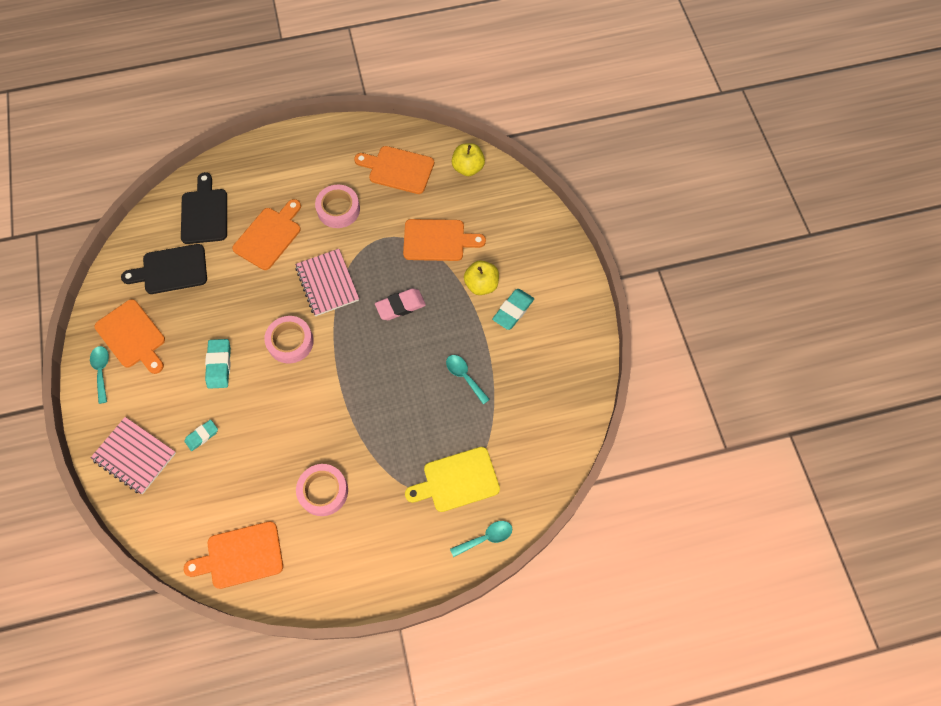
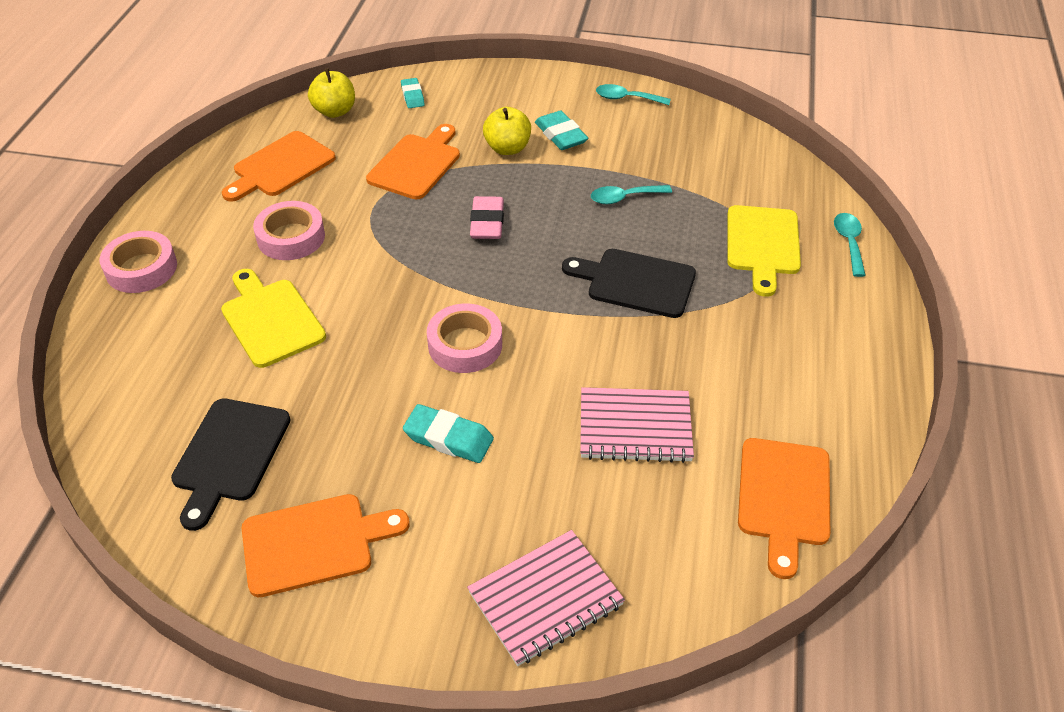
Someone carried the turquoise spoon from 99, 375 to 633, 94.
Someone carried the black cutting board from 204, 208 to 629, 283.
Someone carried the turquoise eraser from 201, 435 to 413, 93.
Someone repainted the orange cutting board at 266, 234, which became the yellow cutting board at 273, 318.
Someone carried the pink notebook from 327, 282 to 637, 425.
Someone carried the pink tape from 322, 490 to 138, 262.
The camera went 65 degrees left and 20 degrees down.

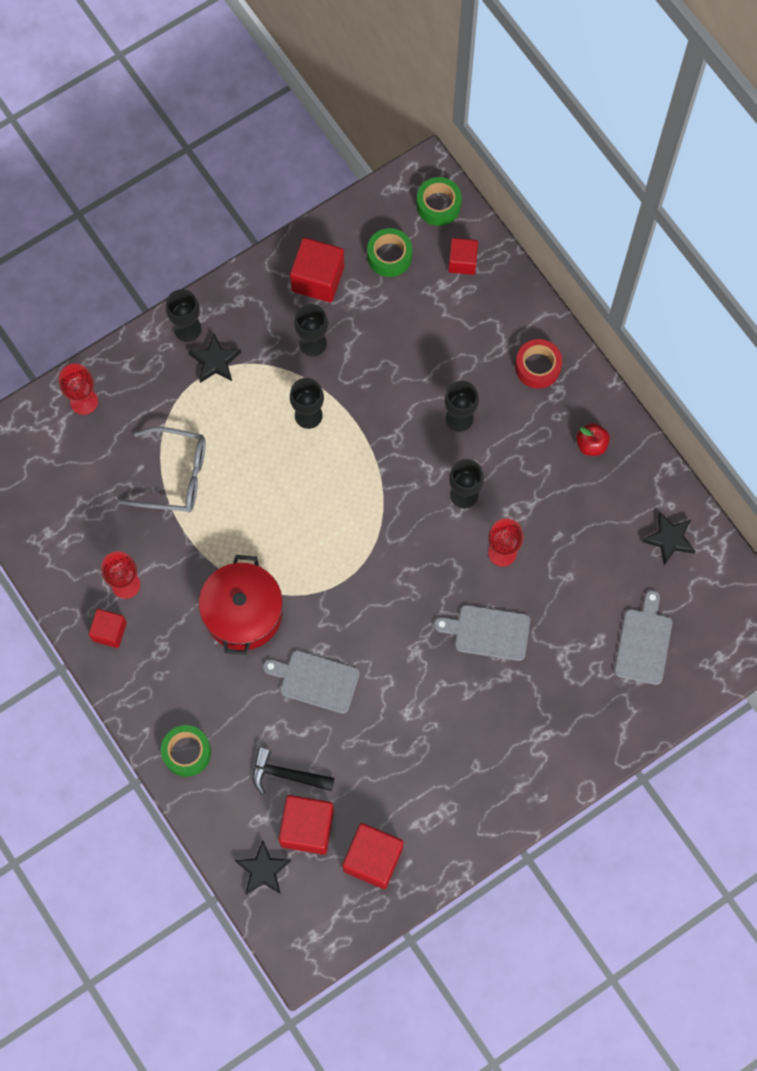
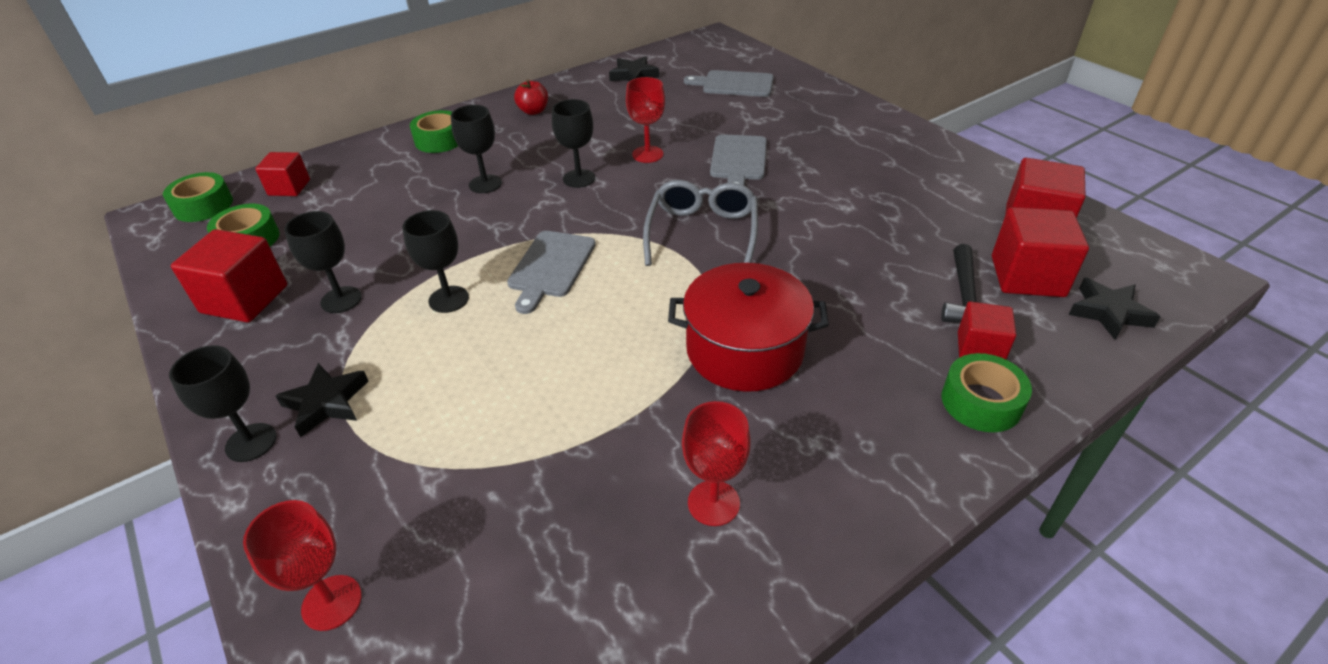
Someone carried the red cube from 108, 628 to 987, 330.
Someone carried the grey glasses from 163, 469 to 700, 223.
Someone carried the grey cutting board from 311, 682 to 551, 272.
Someone repainted the red tape at 538, 364, which became the green tape at 434, 131.
The camera went 90 degrees left and 30 degrees down.

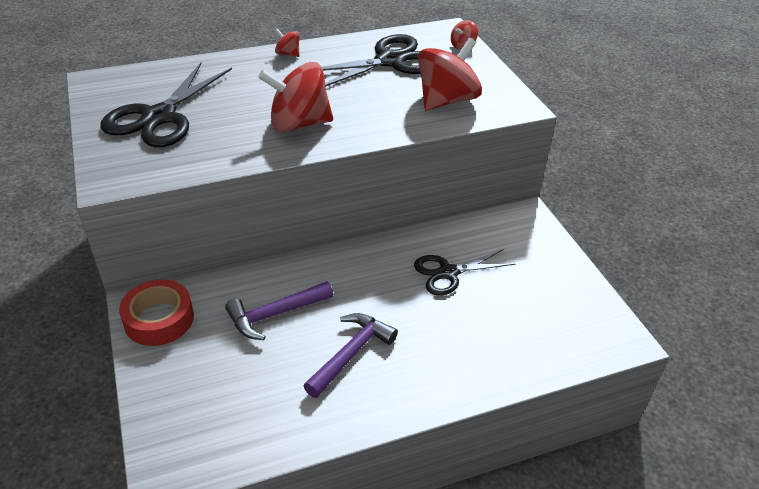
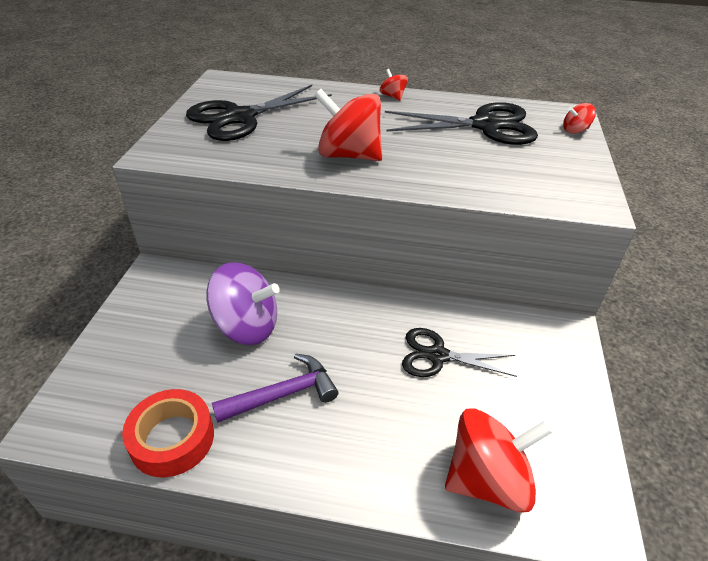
Someone carried the red tape from 156, 312 to 168, 433.
Someone swapped the purple hammer at 279, 310 for the purple spinning top at 243, 303.
Someone carried the red spinning top from 450, 74 to 498, 460.
The camera went 30 degrees right and 0 degrees up.

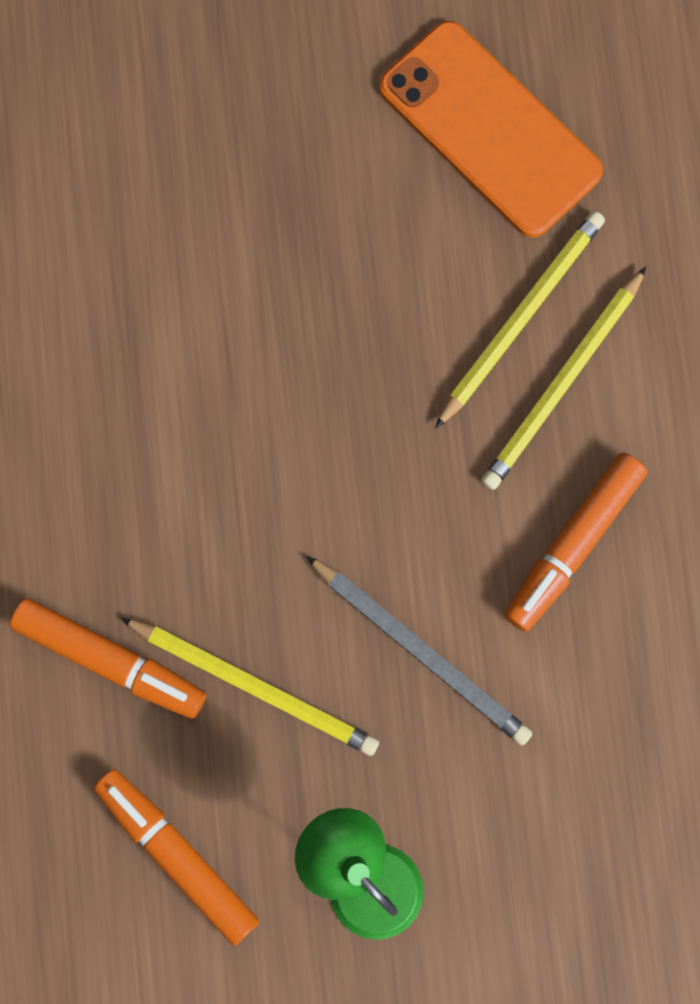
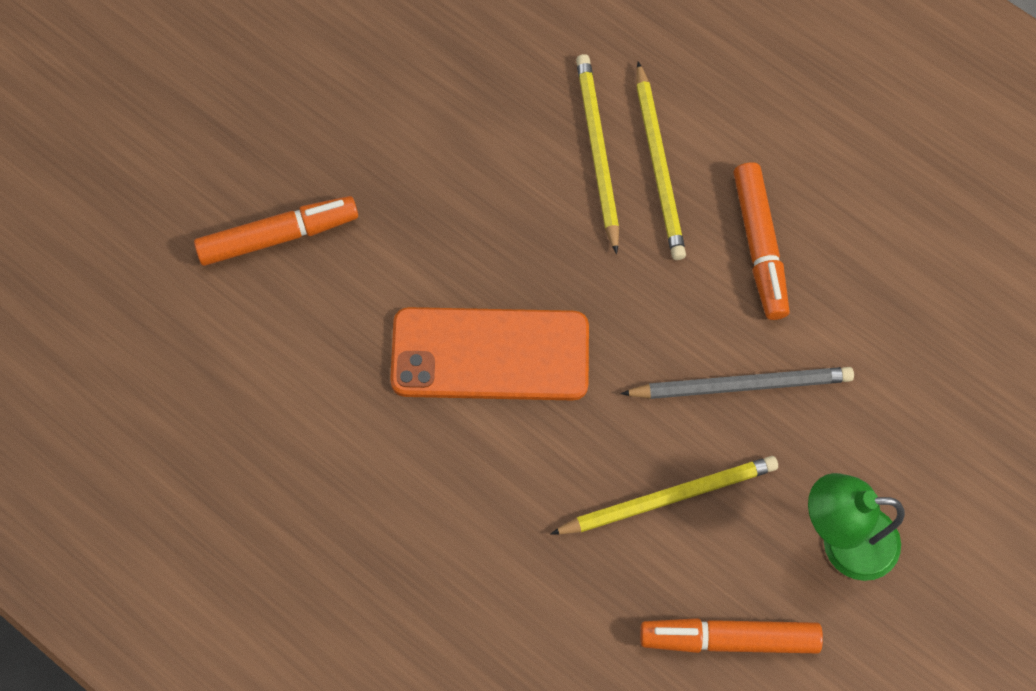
Someone carried the orange marker from 108, 658 to 276, 231.
Someone carried the orange phone from 491, 129 to 489, 353.
The camera went 45 degrees left and 10 degrees down.

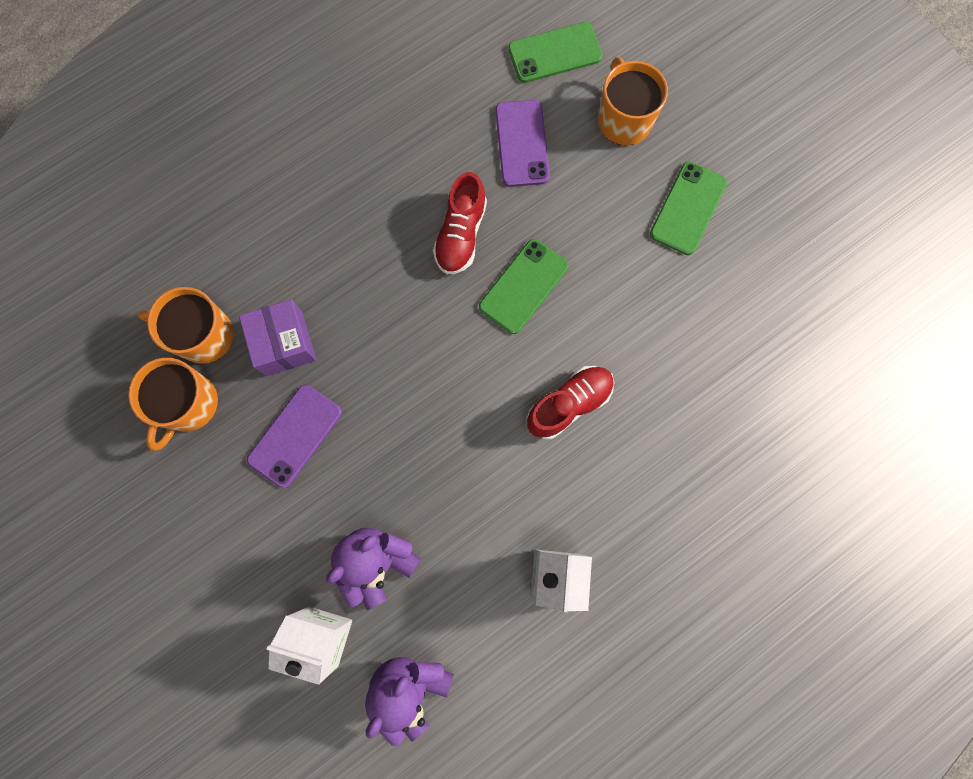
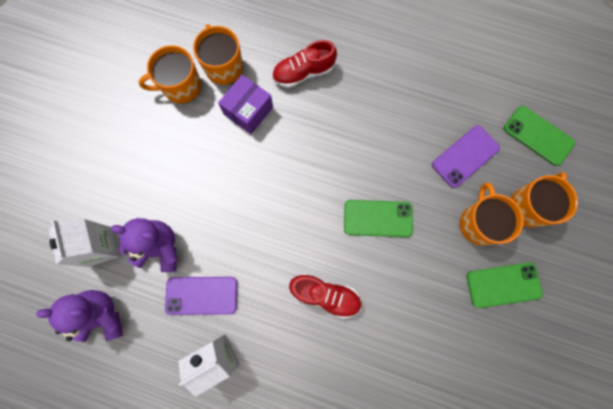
Someone carried the purple phone from 294, 436 to 201, 296.
Someone carried the red shoe from 460, 223 to 304, 64.
Someone put down the orange mug at 492, 214.
The camera went 55 degrees right and 0 degrees up.

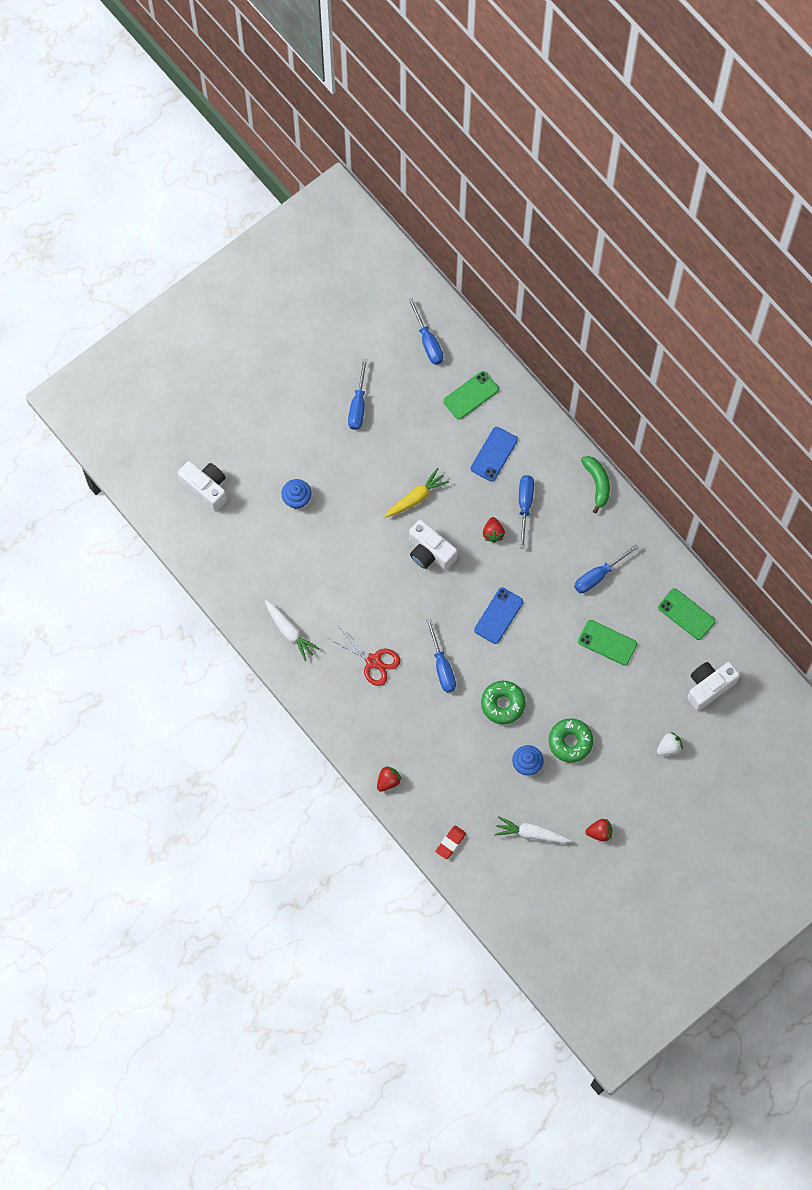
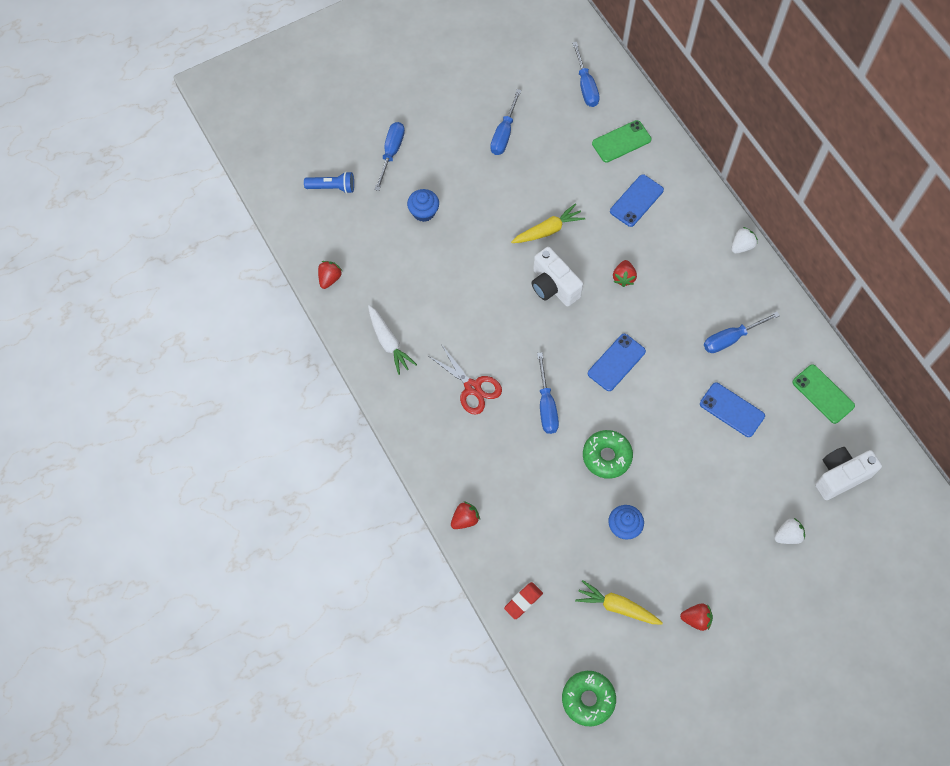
Someone swapped the white camera at 202, 486 for the blue flashlight at 329, 182.
Someone repainted the white carrot at 533, 829, which became the yellow carrot at 619, 602.
Someone carried the blue screwdriver from 526, 512 to 389, 156.
Someone carried the green donut from 571, 740 to 589, 698.
Someone repainted the green phone at 607, 642, which became the blue phone at 732, 410.
Someone swapped the green banana at 595, 485 for the white strawberry at 744, 240.
Someone put down the red strawberry at 330, 275.
The camera went 10 degrees right and 5 degrees down.

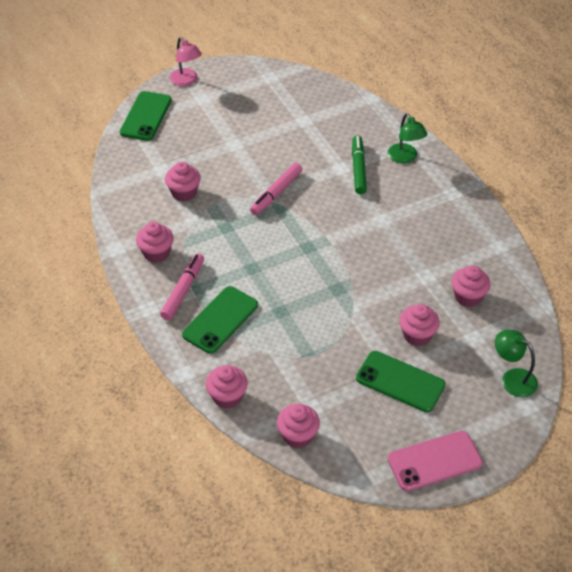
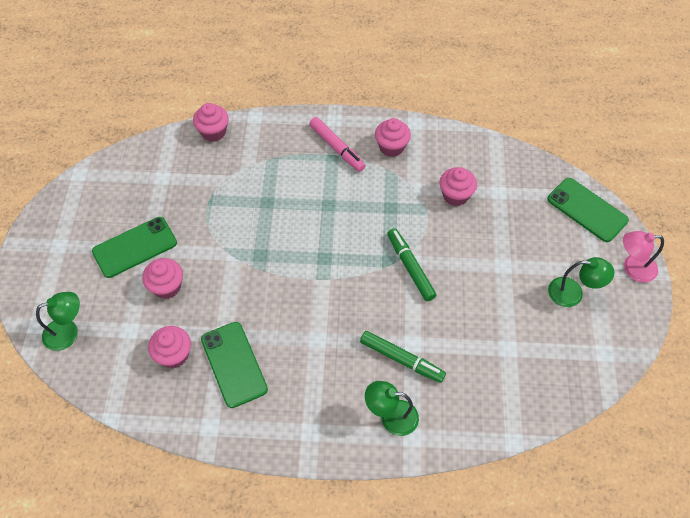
Someone carried the green phone from 220, 320 to 234, 365.
Someone repainted the pink marker at 276, 189, which became the green marker at 412, 264.
Someone took away the pink cupcake at 298, 426.
Someone took away the pink phone at 435, 461.
Someone put down the green lamp at 581, 282.
The camera went 120 degrees right and 10 degrees up.

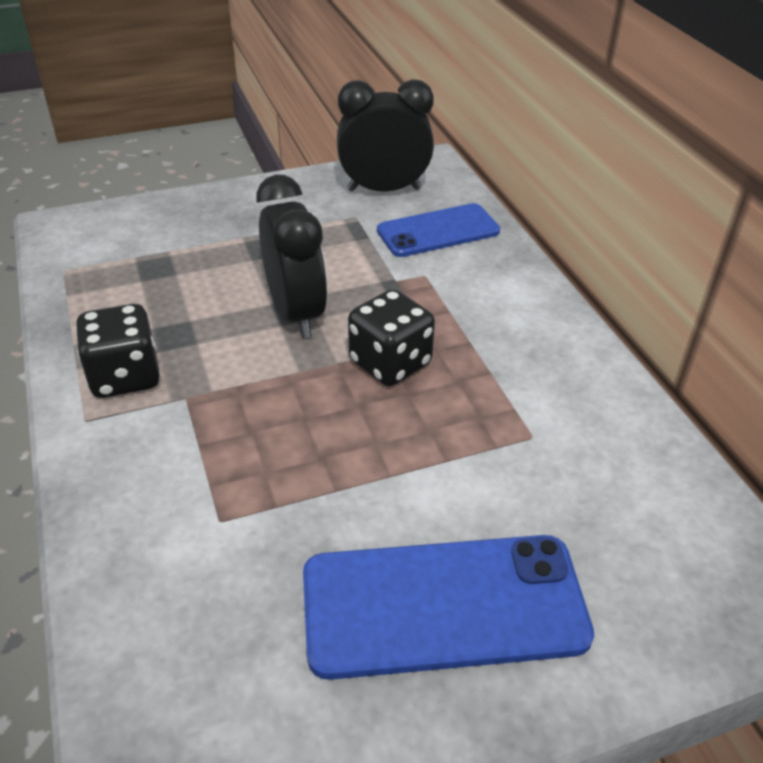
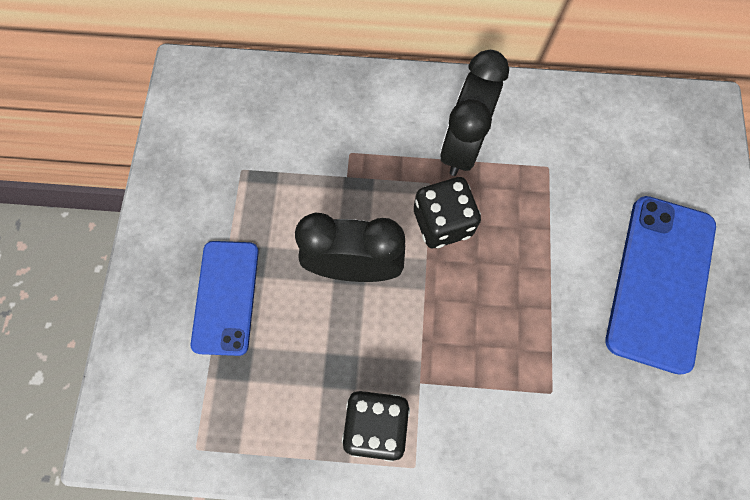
Someone carried the black clock from 385, 135 to 474, 113.
Someone carried the blue phone from 438, 230 to 225, 298.
The camera went 65 degrees left and 30 degrees up.

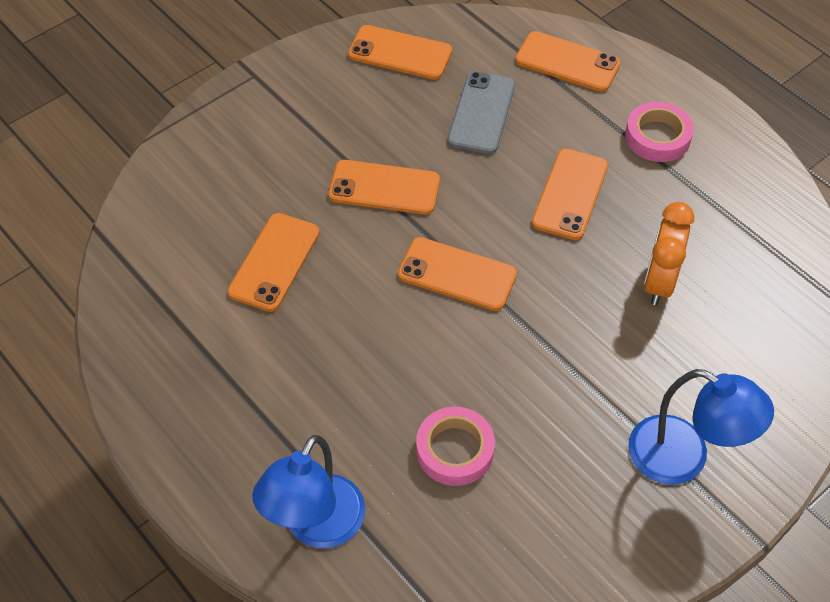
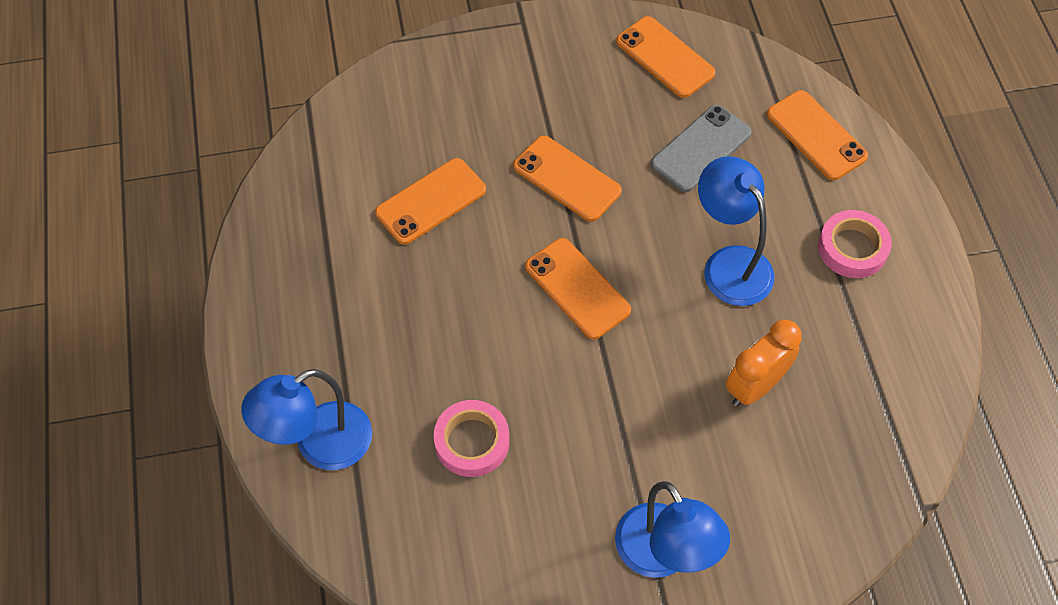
Someone swapped the orange phone at 570, 194 for the blue lamp at 736, 231.
The camera went 30 degrees right and 5 degrees up.

